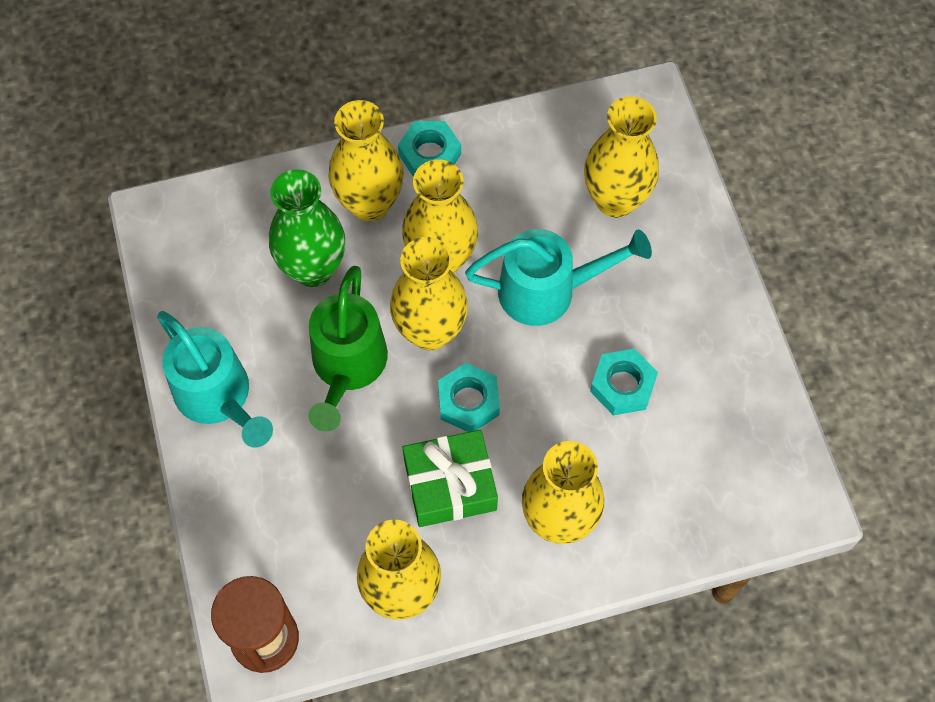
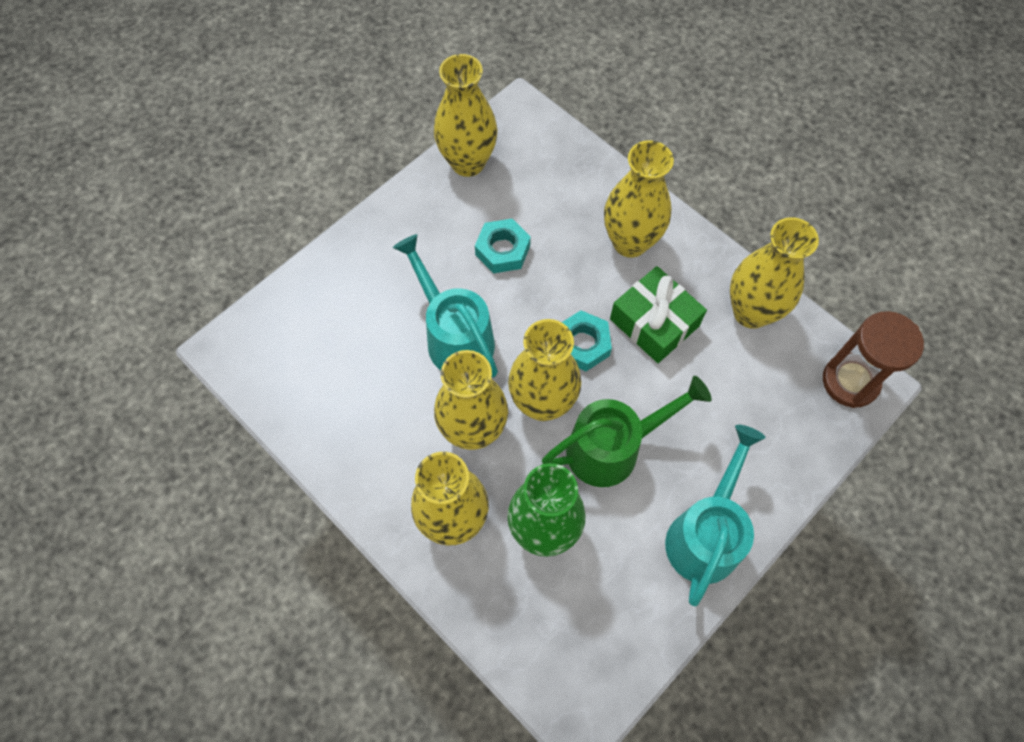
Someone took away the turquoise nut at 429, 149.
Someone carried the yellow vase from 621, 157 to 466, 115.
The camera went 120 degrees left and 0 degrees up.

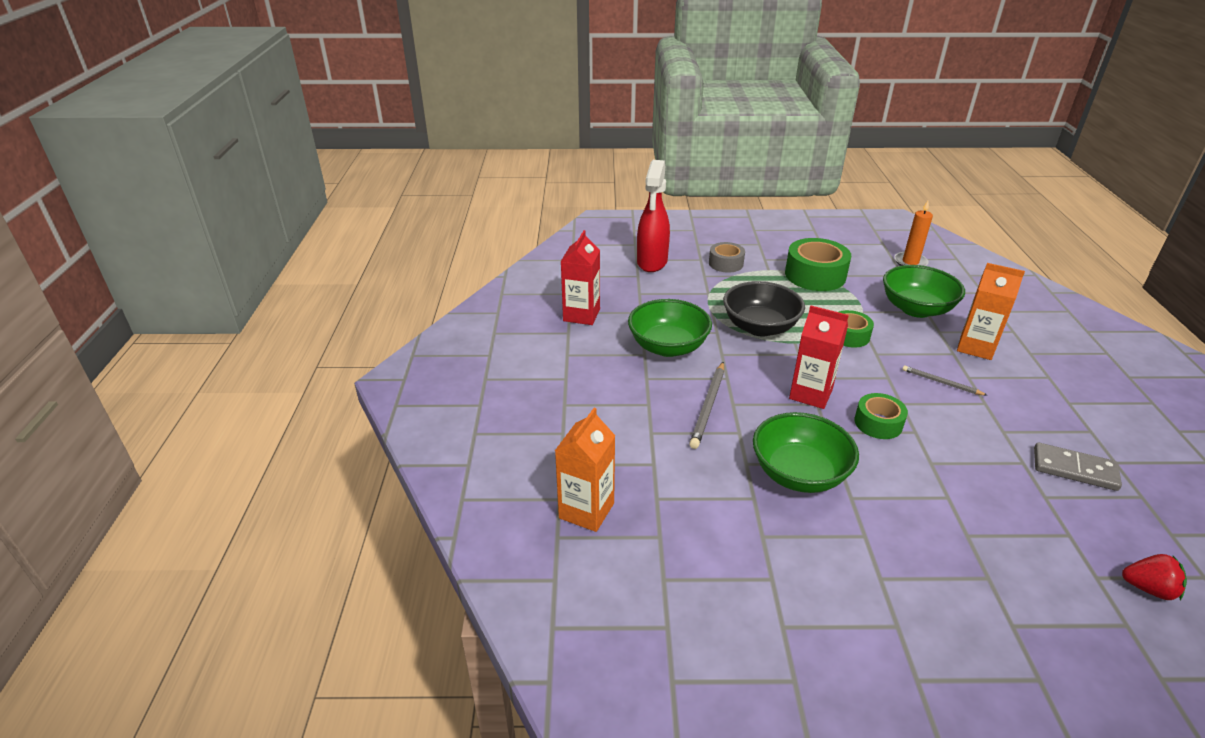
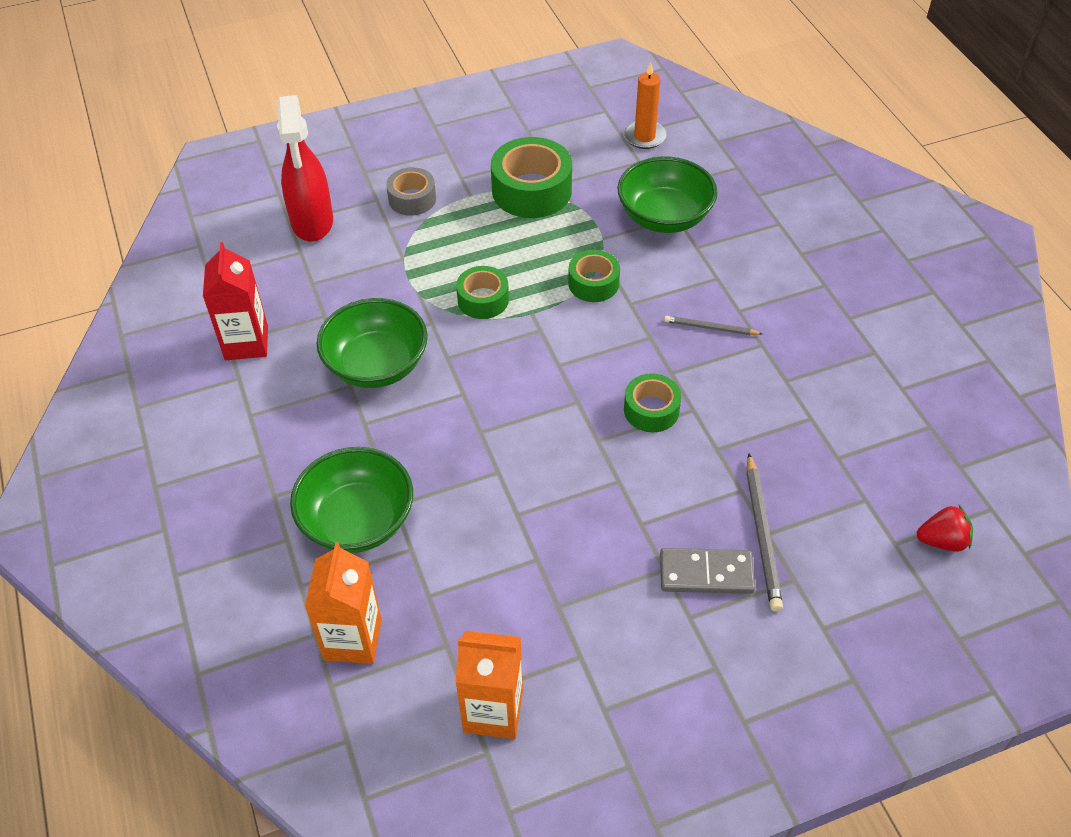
Someone carried the grey pencil from 706, 405 to 764, 532.
Someone swapped the black bowl at 764, 309 for the green tape at 482, 292.
Someone carried the green bowl from 806, 452 to 351, 500.
Someone took away the red carton at 819, 357.
Someone carried the orange carton from 991, 311 to 489, 685.
Someone carried the grey domino from 1078, 467 to 707, 571.
The camera went 20 degrees left and 15 degrees up.

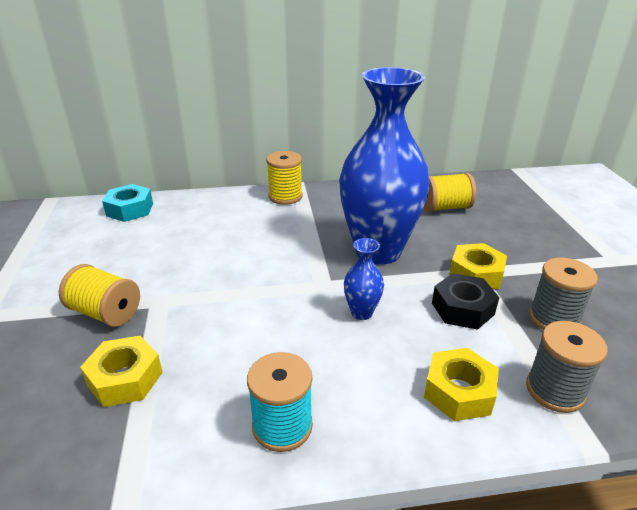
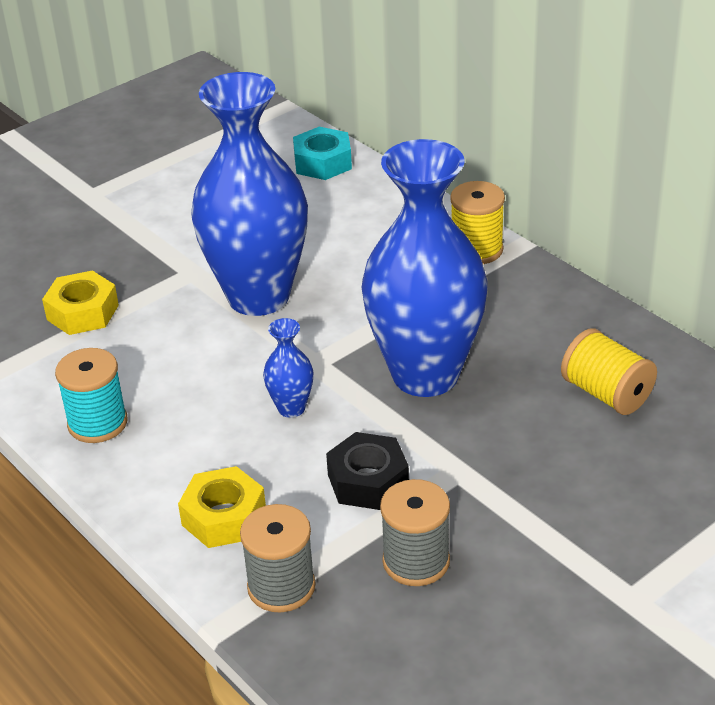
Someone took away the yellow spool at 99, 295.
Someone took away the yellow nut at 478, 266.
Someone put down the blue vase at 249, 194.
The camera went 60 degrees right and 5 degrees up.

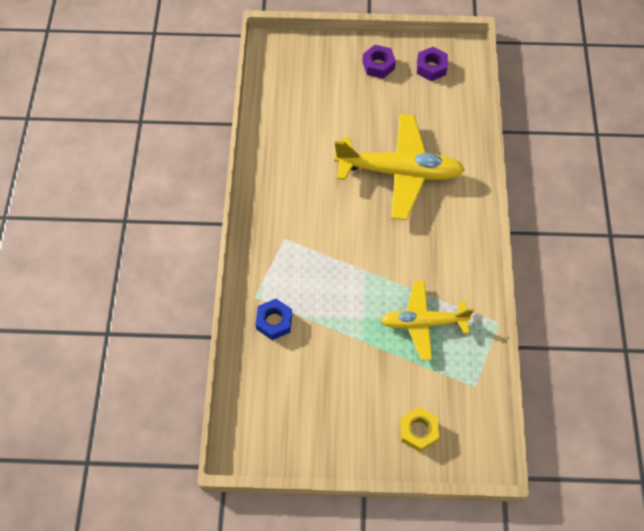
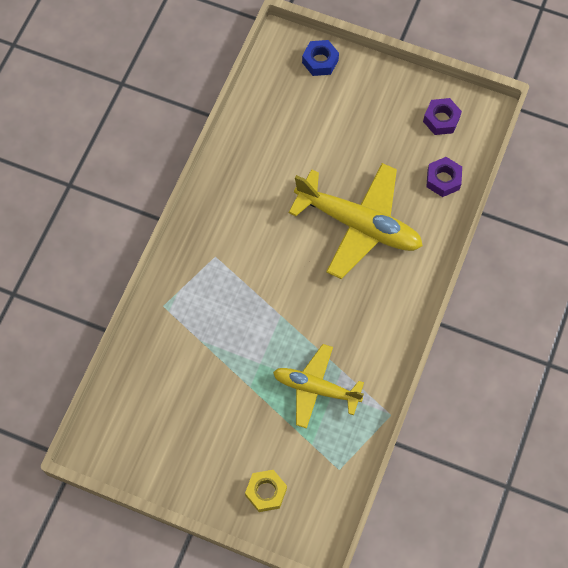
Someone carried the blue nut from 273, 319 to 320, 58.
Someone carried the purple nut from 379, 61 to 444, 177.
The camera went 20 degrees right and 5 degrees up.

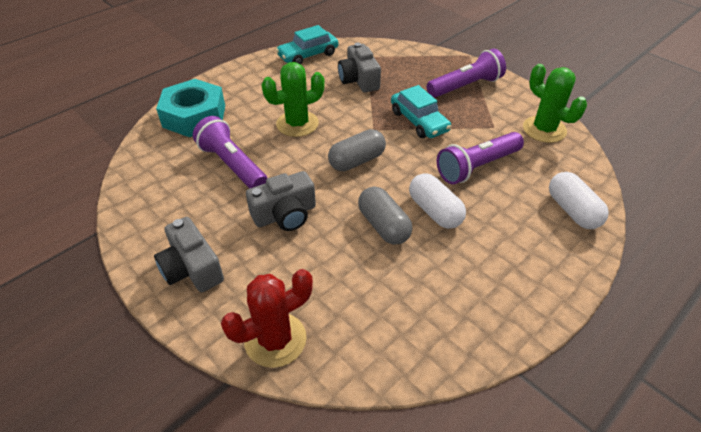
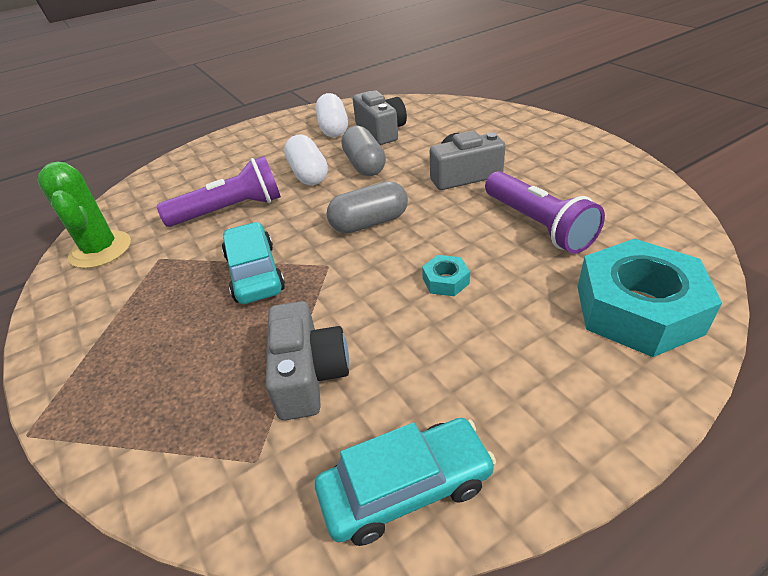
Someone carried the grey camera from 189, 254 to 380, 117.
Someone took away the red cactus at 267, 318.
Someone swapped the green cactus at 293, 99 for the turquoise nut at 446, 275.
Someone took away the purple flashlight at 466, 73.
Someone carried the white capsule from 579, 200 to 332, 115.
The camera went 165 degrees left and 5 degrees down.

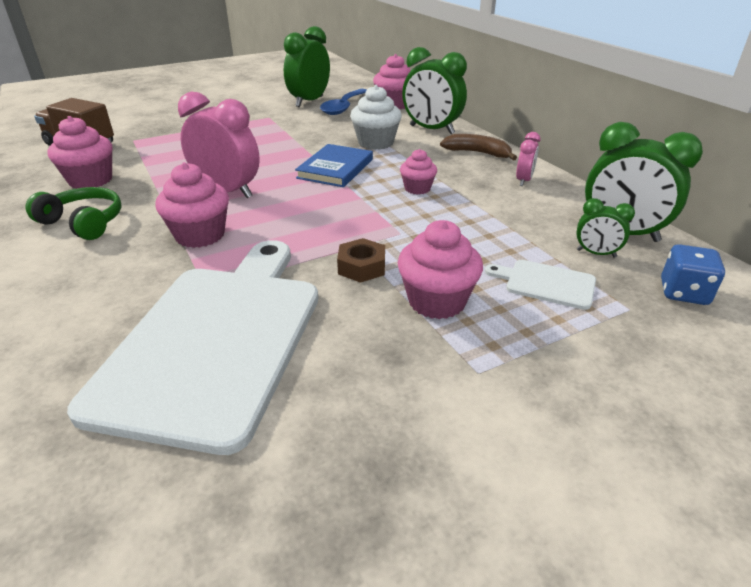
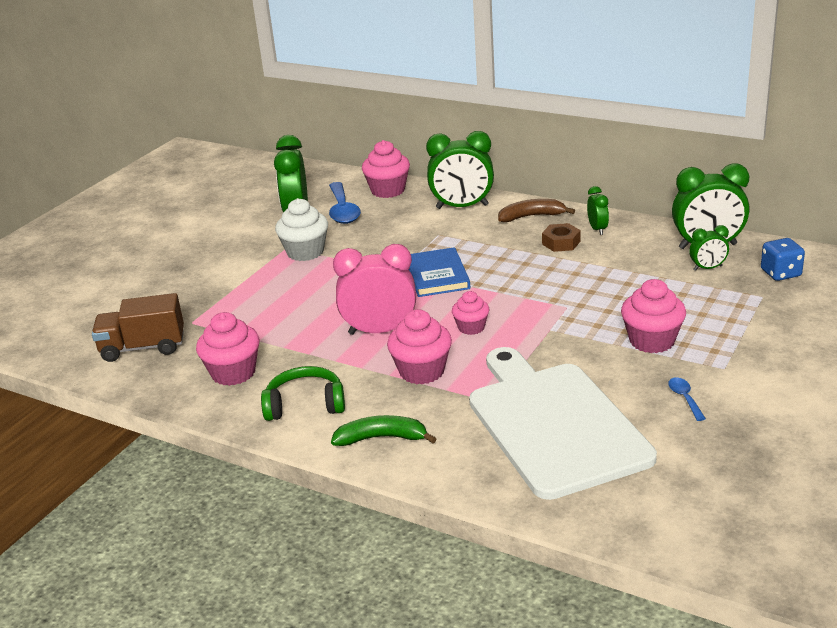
Someone carried the brown nut from 361, 260 to 561, 237.
Someone carried the white cupcake from 376, 117 to 301, 229.
Someone carried the pink cupcake from 418, 172 to 470, 313.
Someone took away the white cutting board at 540, 285.
Someone repainted the pink clock at 528, 159, which became the green clock at 598, 210.
Someone put down the green banana at 383, 430.
Someone put down the blue spoon at 687, 399.
The camera went 30 degrees left and 5 degrees down.

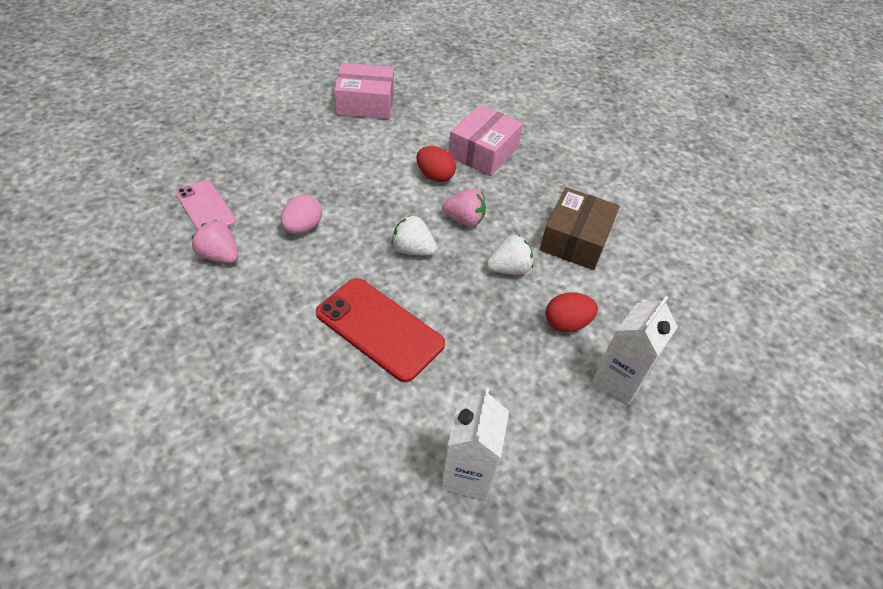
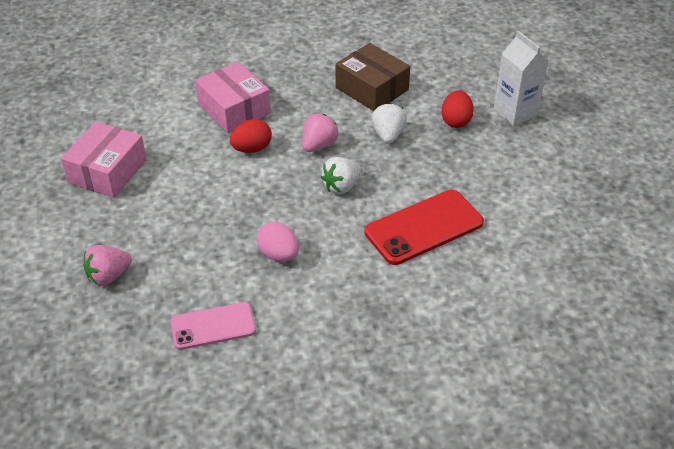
Someone carried the pink strawberry from 215, 241 to 107, 265.
Someone took away the white carton at 475, 444.
The camera went 65 degrees left and 5 degrees down.

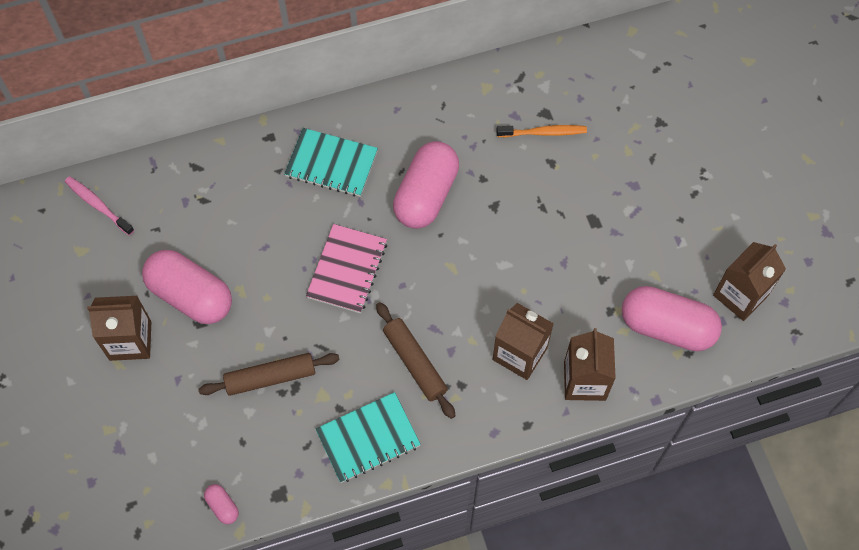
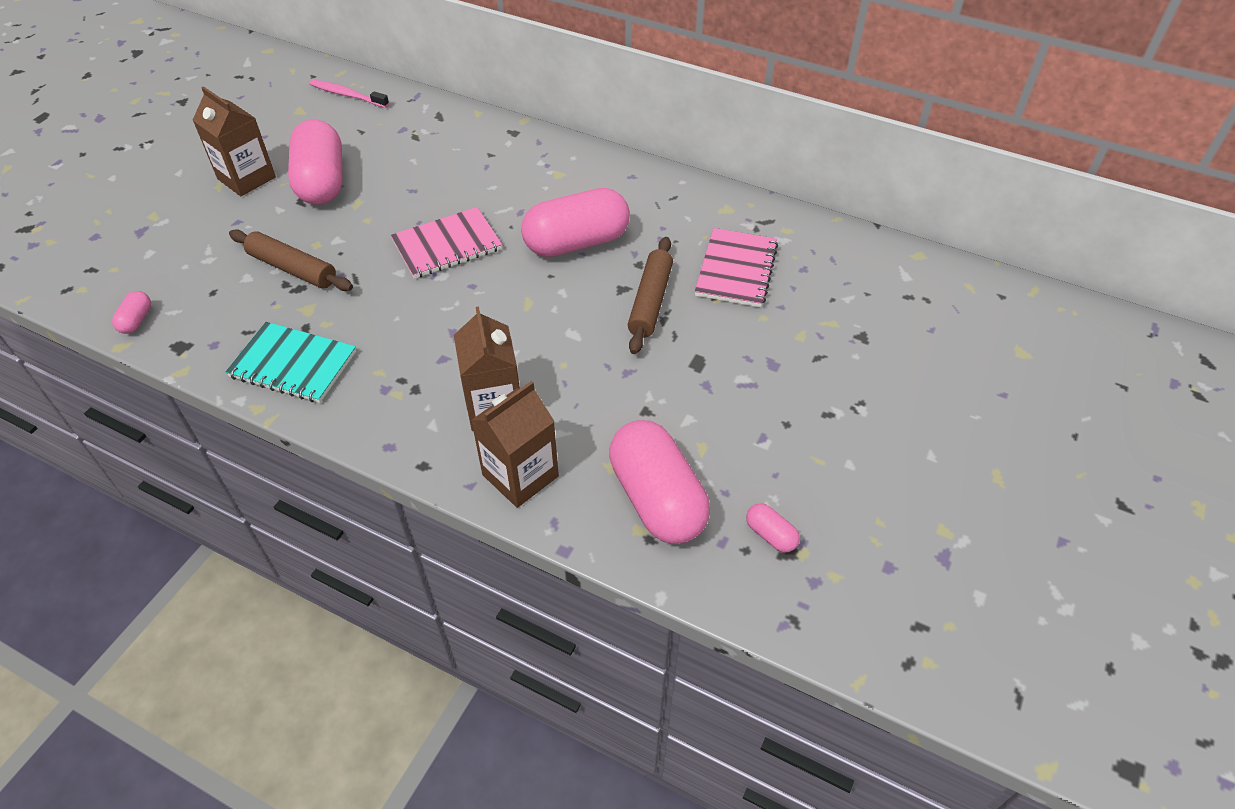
Someone rotated the pink toothbrush at 99, 206 by 60 degrees counterclockwise.
Someone took away the turquoise notebook at 331, 162.
Someone carried the brown rolling pin from 415, 360 to 650, 295.
Someone swapped the orange toothbrush at 541, 131 for the pink notebook at 736, 268.
Someone swapped the brown carton at 749, 281 for the pink capsule at 773, 528.
The camera went 45 degrees right and 15 degrees down.

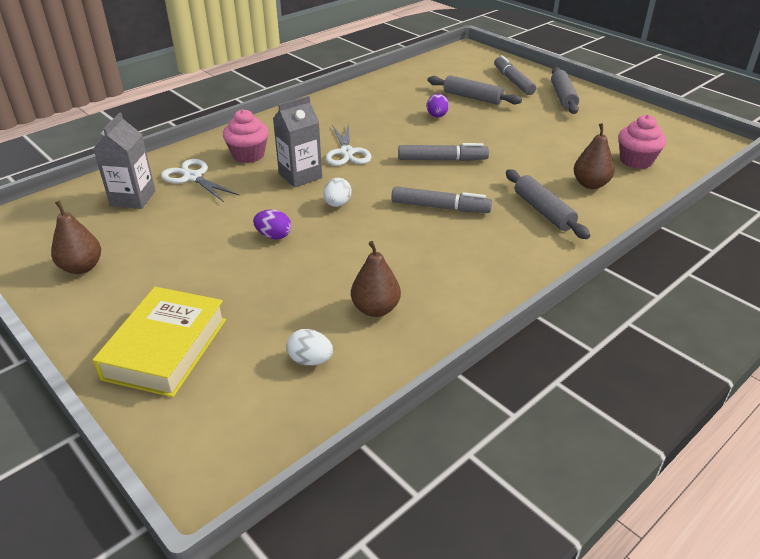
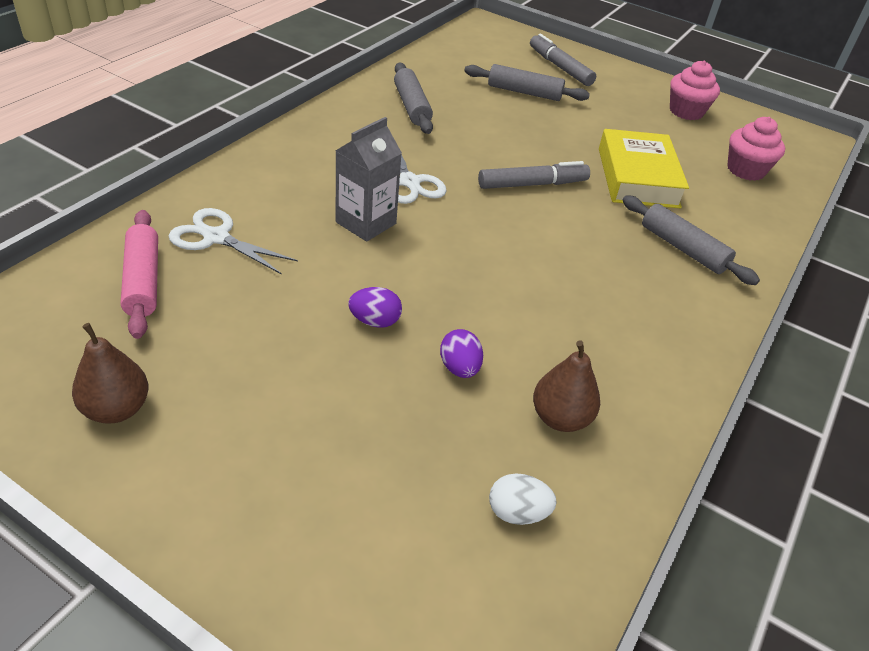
Someone swapped the grey carton at 124, 161 for the pink rolling pin at 139, 274.
Someone carried the yellow book from 159, 342 to 644, 168.
Someone carried the pink cupcake from 245, 136 to 695, 90.
Someone took away the white egg at 337, 192.
Someone took away the grey marker at 441, 199.
Someone carried the purple egg from 438, 106 to 461, 353.
Someone carried the grey rolling pin from 565, 90 to 413, 98.
Someone took away the brown pear at 594, 156.
The camera went 20 degrees left and 5 degrees up.

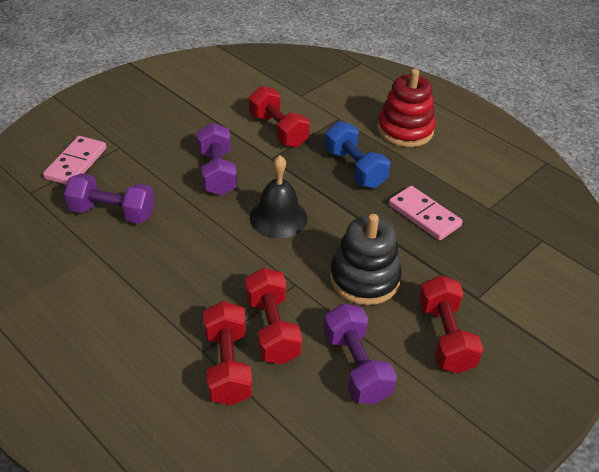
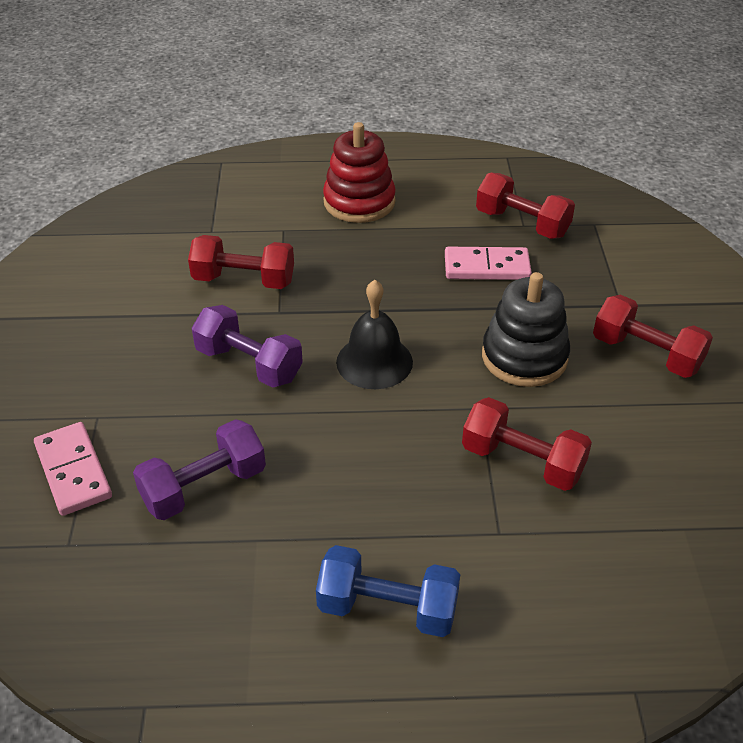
Someone carried the red dumbbell from 227, 353 to 525, 206.
Someone took away the purple dumbbell at 360, 354.
Someone carried the blue dumbbell from 357, 154 to 388, 591.
The camera went 45 degrees left and 0 degrees up.

